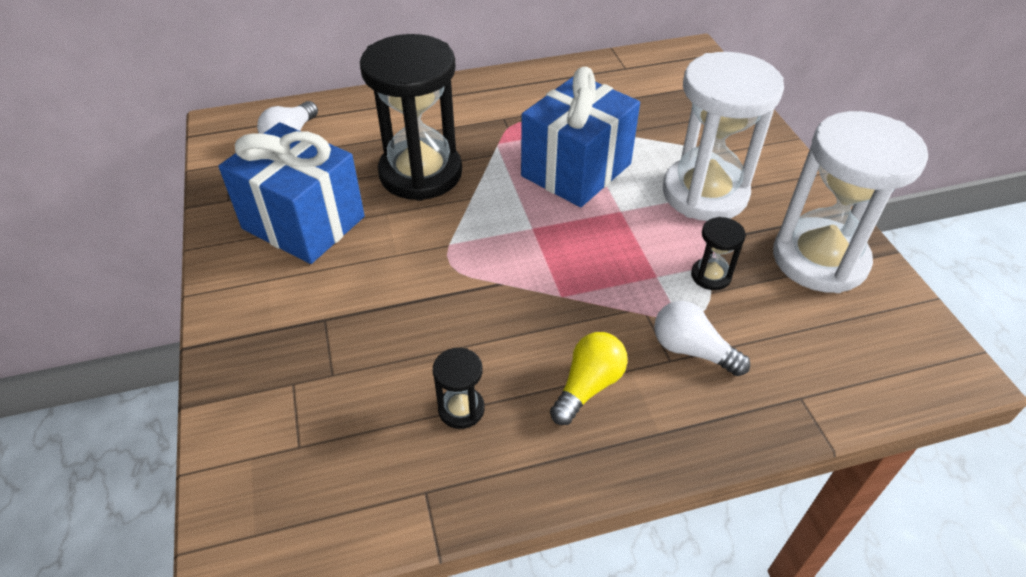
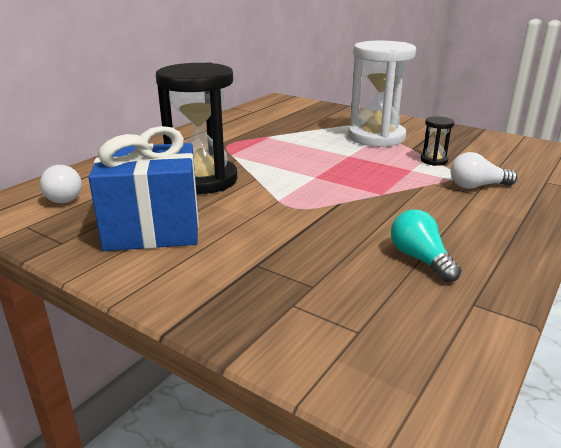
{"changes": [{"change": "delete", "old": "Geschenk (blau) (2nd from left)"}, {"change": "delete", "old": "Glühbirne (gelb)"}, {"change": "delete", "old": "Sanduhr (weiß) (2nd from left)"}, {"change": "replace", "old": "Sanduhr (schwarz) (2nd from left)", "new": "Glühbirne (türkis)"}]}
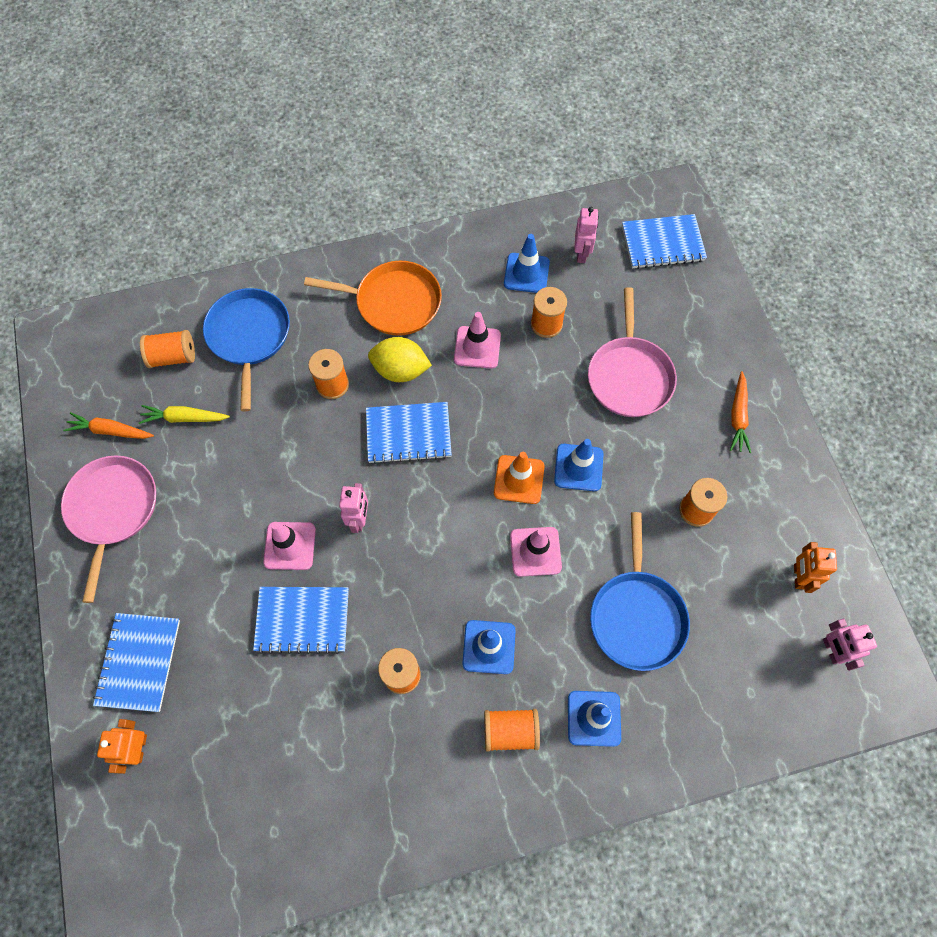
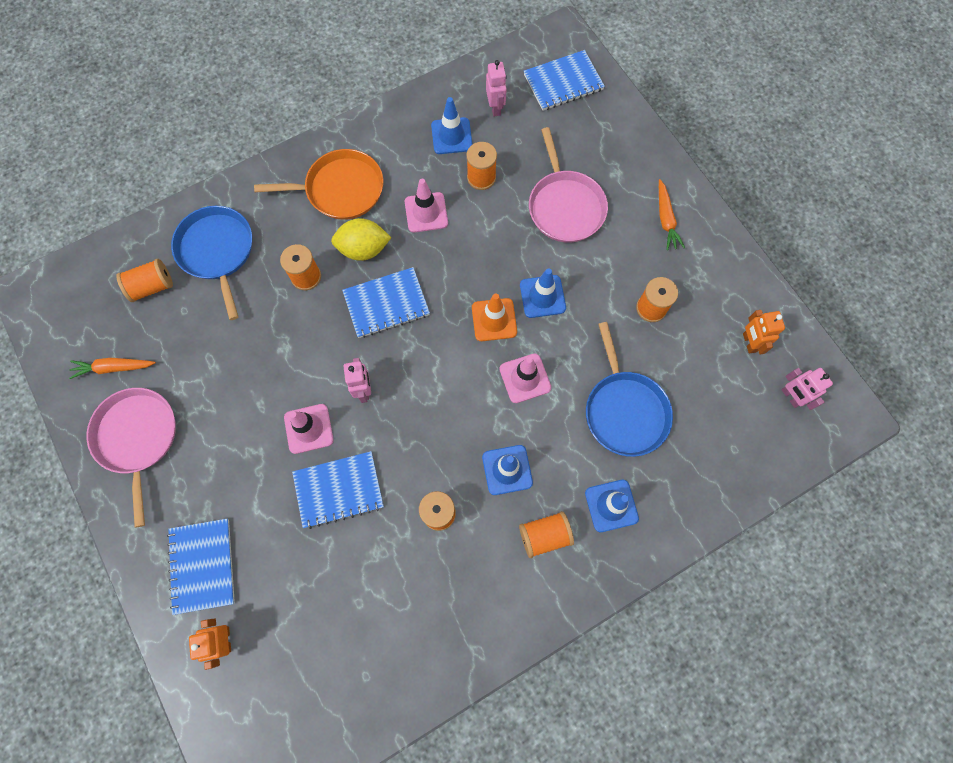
{"changes": [{"change": "delete", "old": "Karotte (gelb)"}]}
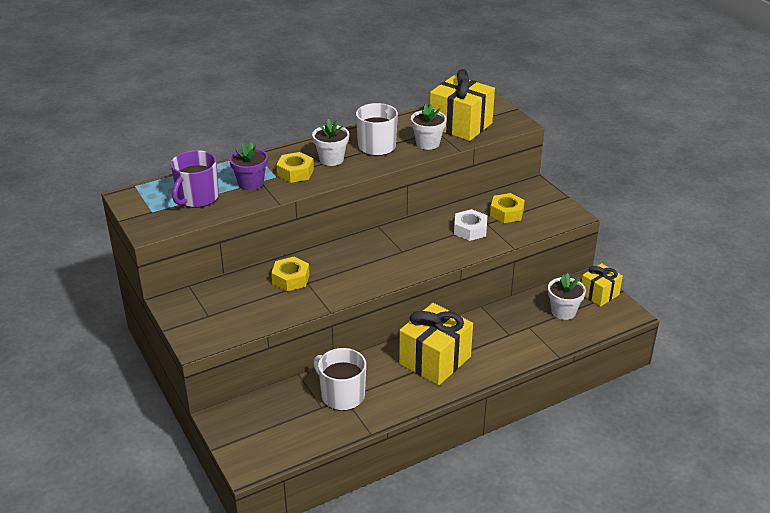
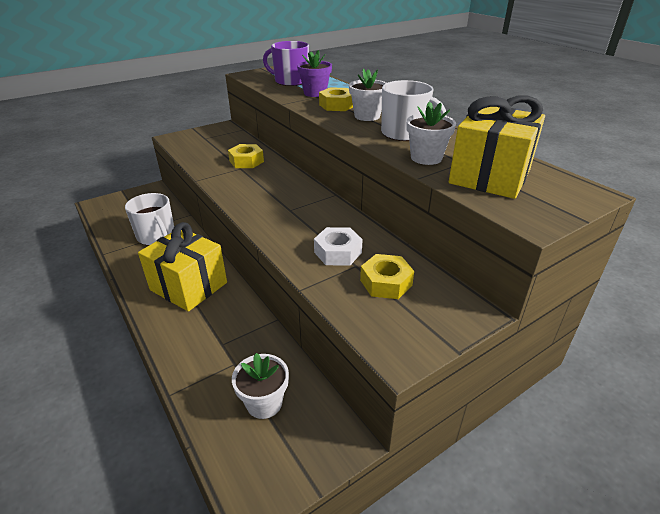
{"changes": [{"change": "delete", "old": "Geschenk (gelb) (3rd from left)"}, {"change": "rotate", "old": "Tasse (weiß) (1st from left)", "degrees": 105}]}
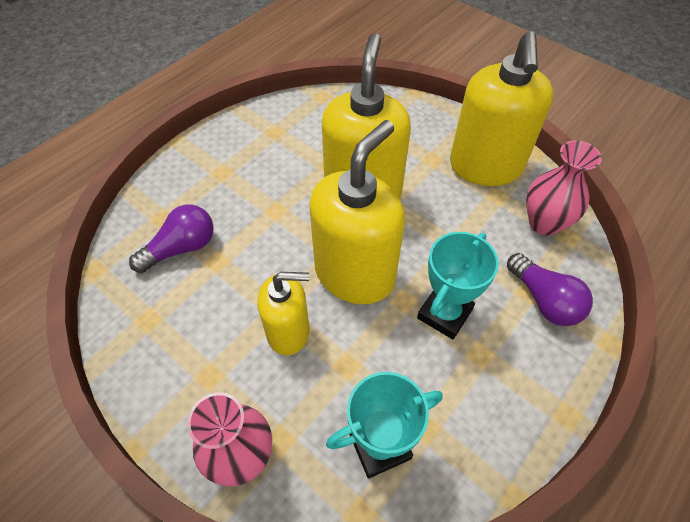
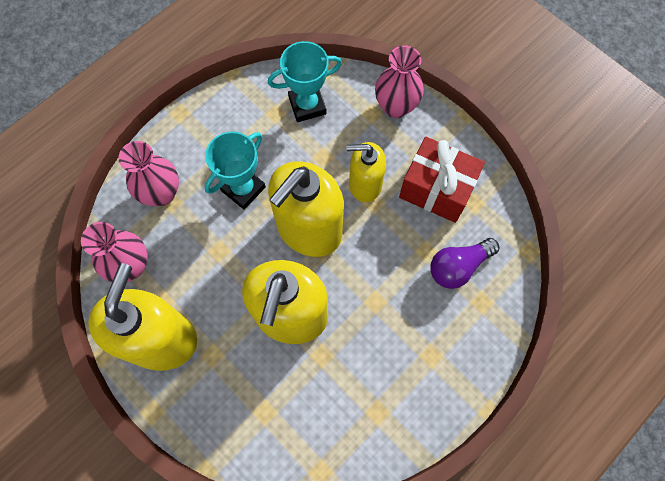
{"changes": [{"change": "insert", "new": "Geschenk (rot)"}, {"change": "replace", "old": "Glühbirne (lila) (2nd from left)", "new": "Vase (rosa) (2nd from left)"}]}
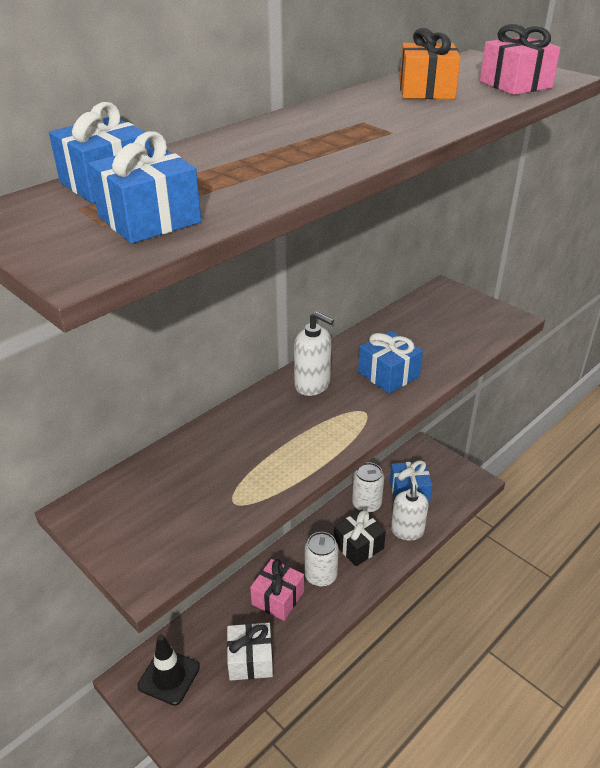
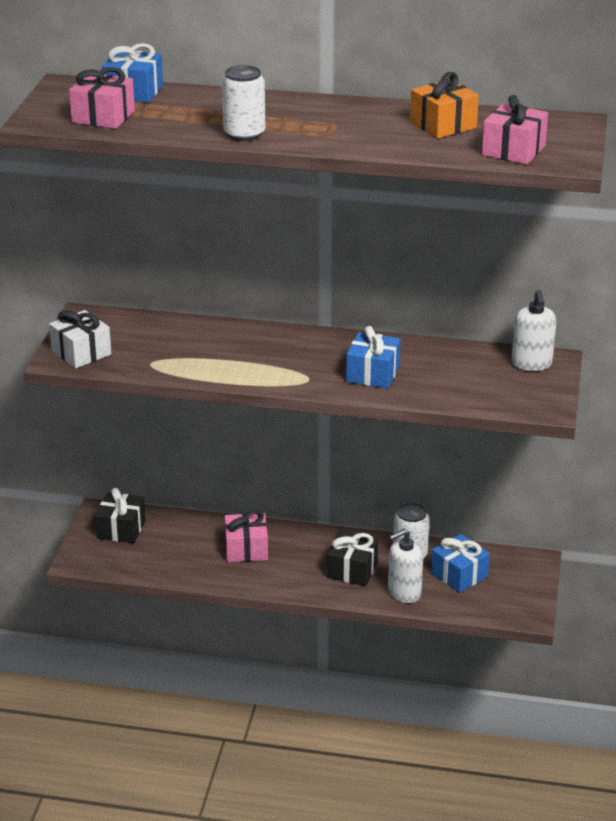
{"changes": [{"change": "move", "old": "Geschenk (weiß)"}, {"change": "move", "old": "Seifenspender (weiß) (1st from left in the first image)", "new": "Seifenspender (weiß) (2nd from left)"}, {"change": "move", "old": "Dose (weiß) (1st from left)"}, {"change": "replace", "old": "Leitkegel (schwarz)", "new": "Geschenk (schwarz) (1st from left)"}, {"change": "recolor", "old": "Geschenk (blau) (2nd from left)", "new": "Geschenk (rosa) (1st from left)"}]}
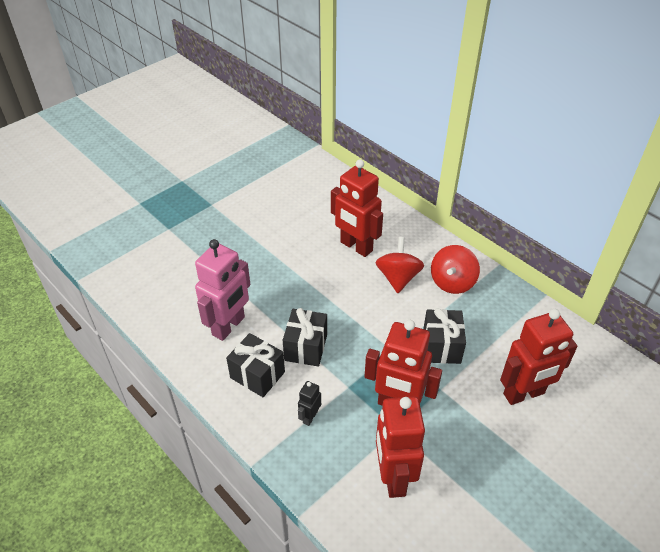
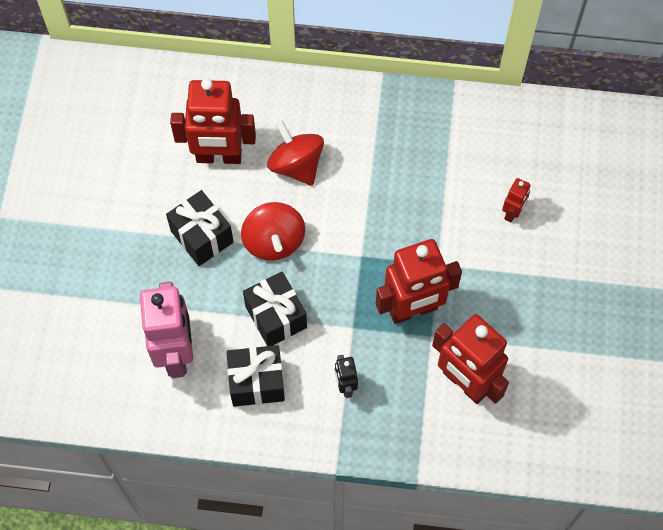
{"changes": [{"change": "move", "old": "Geschenk (schwarz) (3rd from left in the first image)", "new": "Geschenk (schwarz) (1st from left)"}, {"change": "move", "old": "Kreisel (rot) (2nd from left in the first image)", "new": "Kreisel (rot) (1st from left)"}, {"change": "resize", "old": "Roboter (rot) (4th from left)", "factor": 0.46}]}
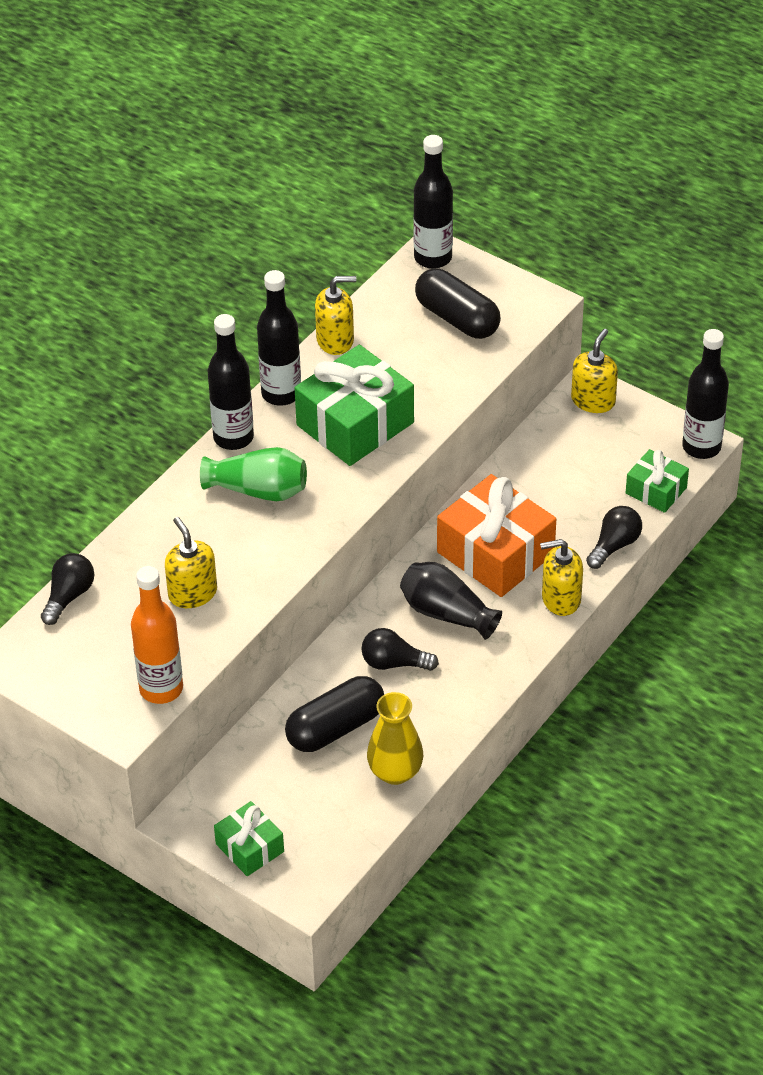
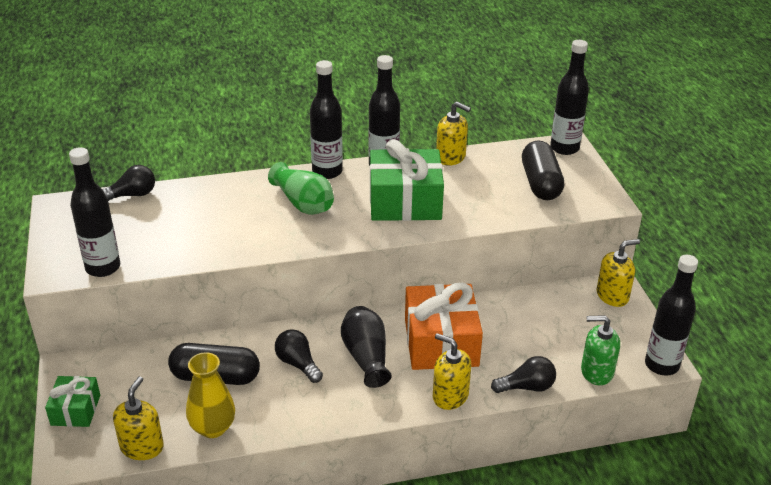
{"changes": [{"change": "move", "old": "Seifenspender (gelb) (1st from left)"}, {"change": "replace", "old": "Geschenk (grün) (3rd from left)", "new": "Seifenspender (grün)"}, {"change": "recolor", "old": "Flasche (orange)", "new": "Flasche (schwarz) (1st from left)"}]}
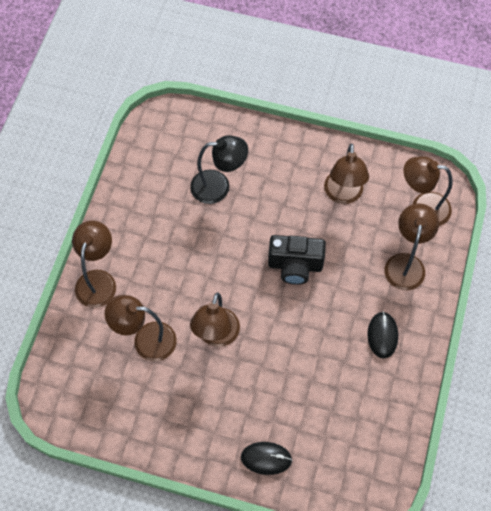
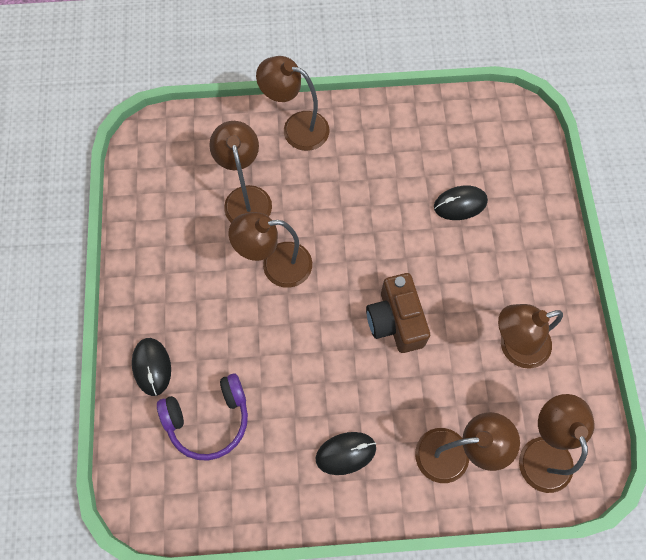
{"changes": [{"change": "insert", "new": "Kopfhörer (lila)"}, {"change": "replace", "old": "Lampe (schwarz)", "new": "Computermaus (schwarz) (3rd from left)"}, {"change": "recolor", "old": "Kamera (schwarz)", "new": "Kamera (braun)"}, {"change": "rotate", "old": "Lampe (braun) (1st from left in the first image)", "degrees": -150}]}
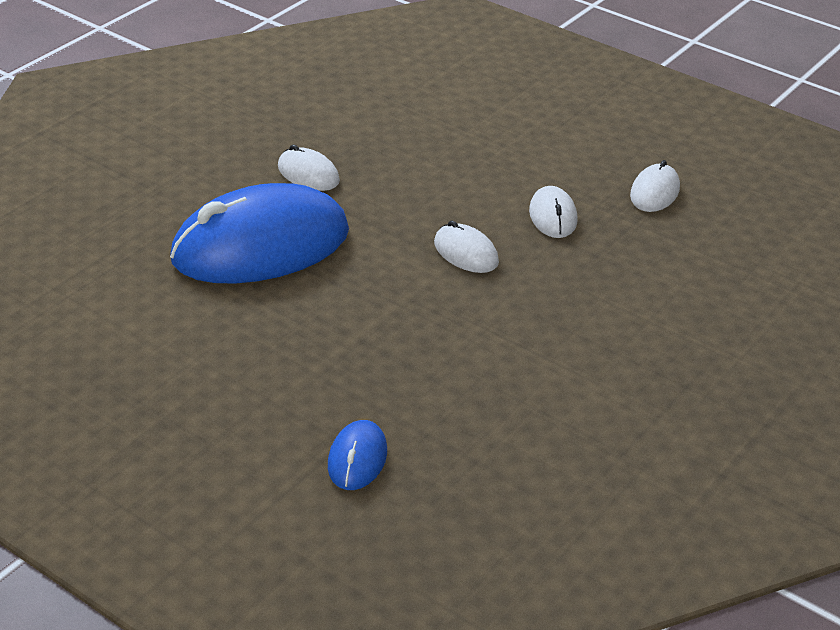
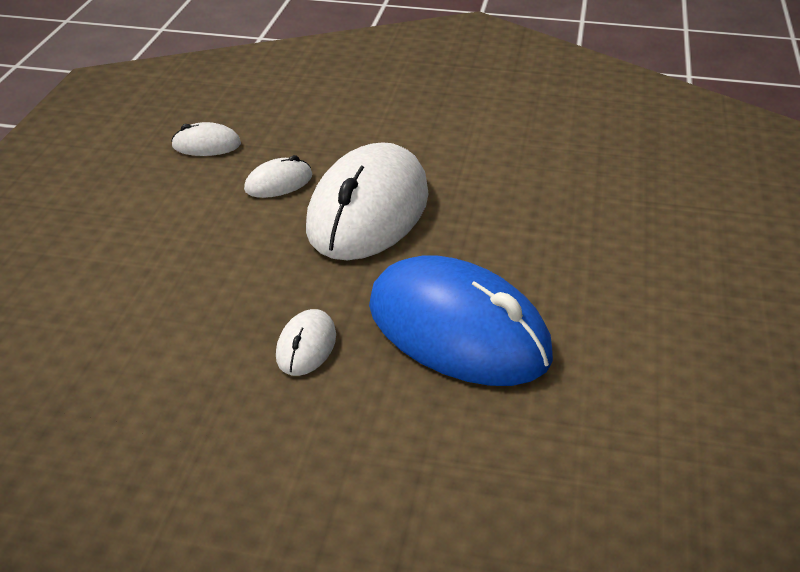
{"changes": [{"change": "delete", "old": "Computermaus (blau) (2nd from left)"}, {"change": "resize", "old": "Computermaus (weiß) (2nd from left in the first image)", "factor": 2.34}]}
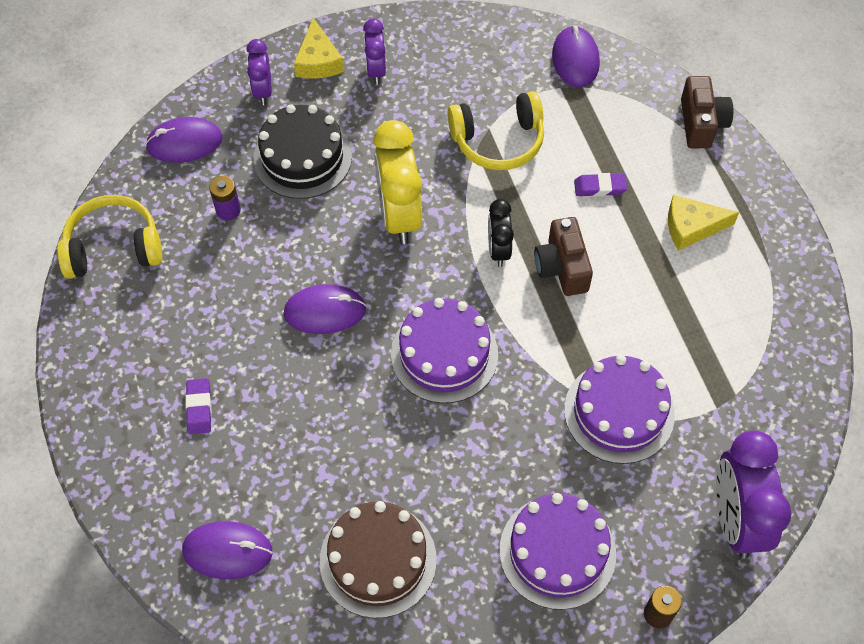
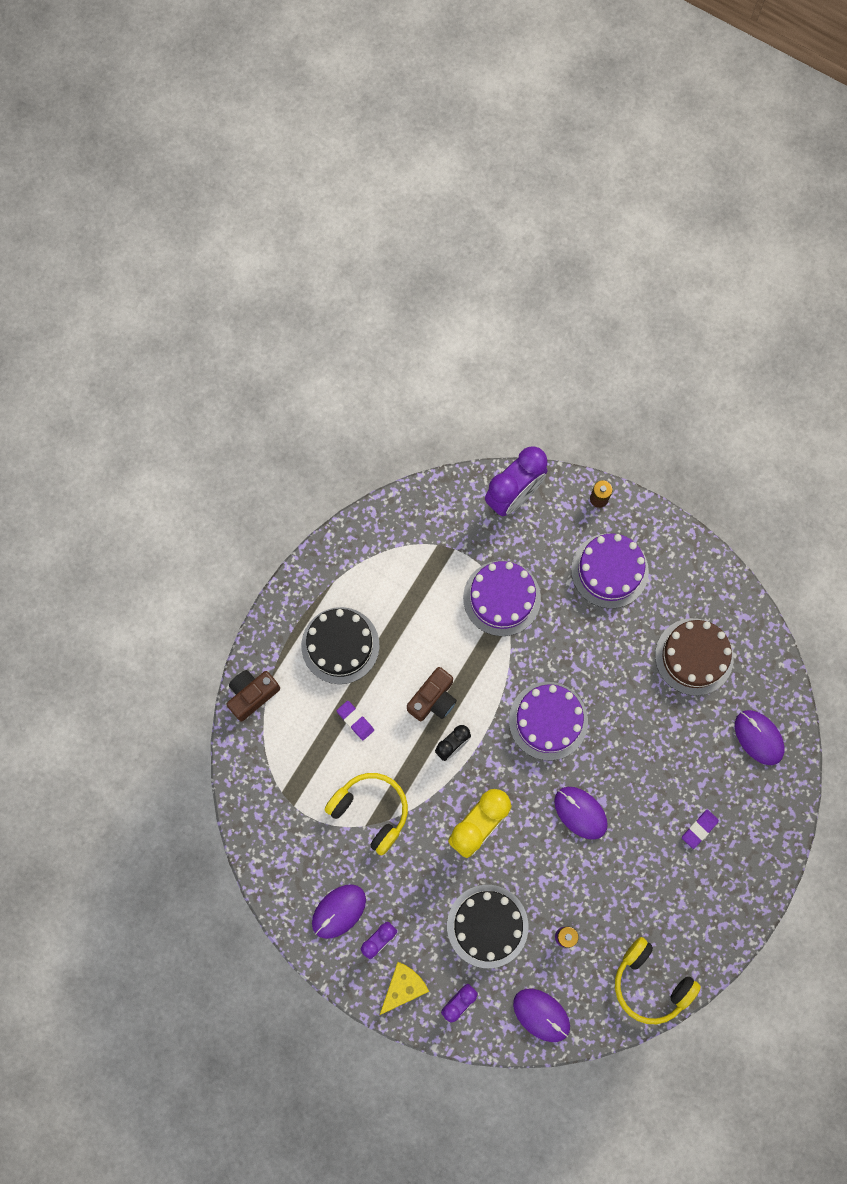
{"changes": [{"change": "move", "old": "Computermaus (lila) (4th from left in the first image)", "new": "Computermaus (lila) (1st from left)"}, {"change": "replace", "old": "Käse (gelb) (2nd from left)", "new": "Kuchen (schwarz) (1st from left)"}]}
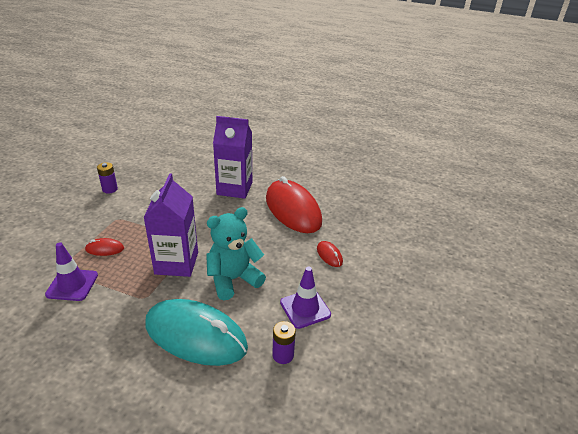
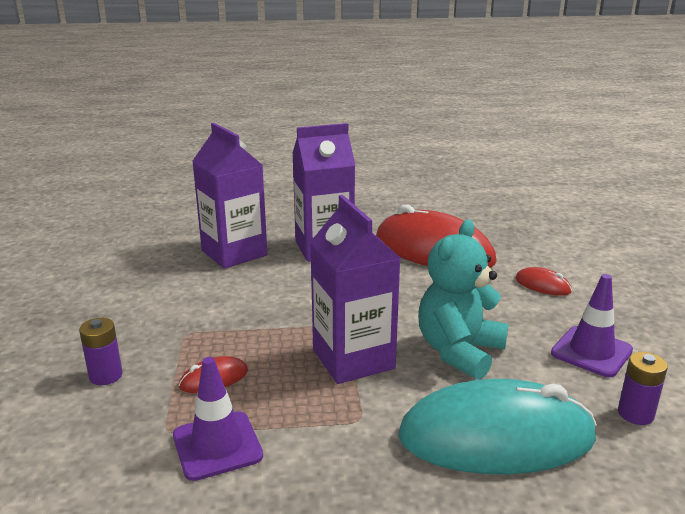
{"changes": [{"change": "insert", "new": "Getränkekarton (lila) (1st from left)"}, {"change": "move", "old": "Batterie (lila) (1st from left)"}]}
